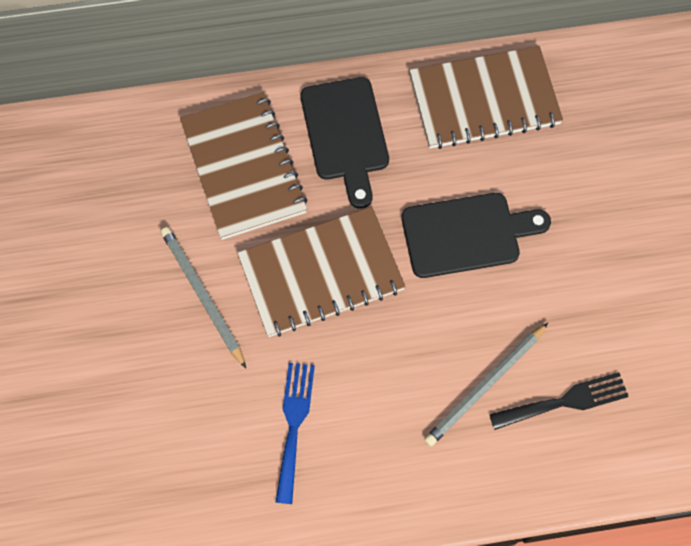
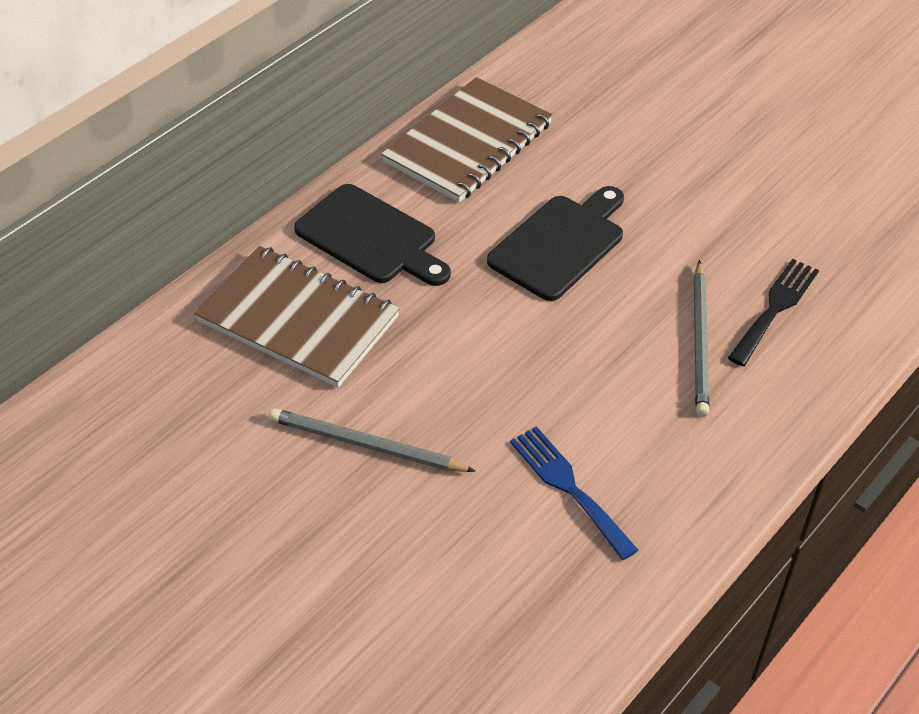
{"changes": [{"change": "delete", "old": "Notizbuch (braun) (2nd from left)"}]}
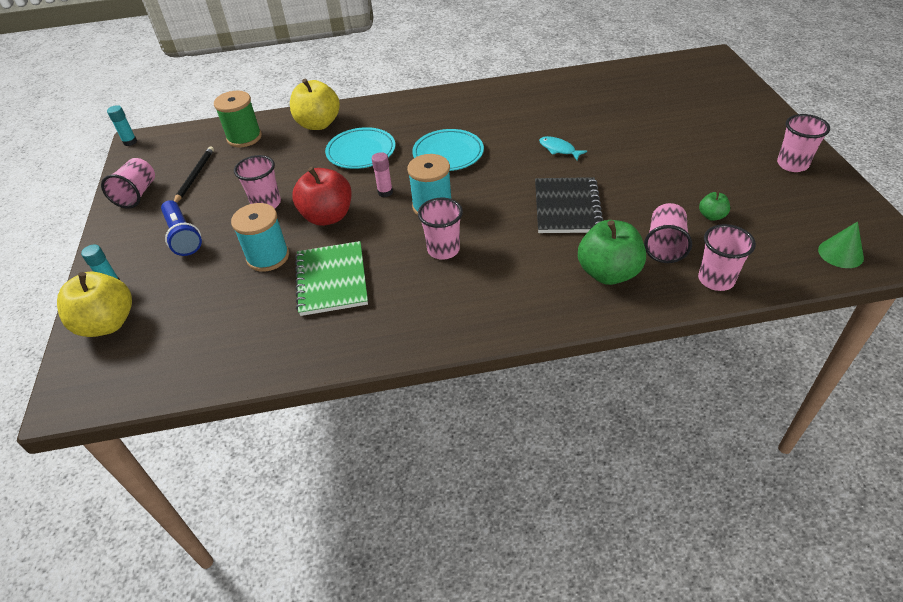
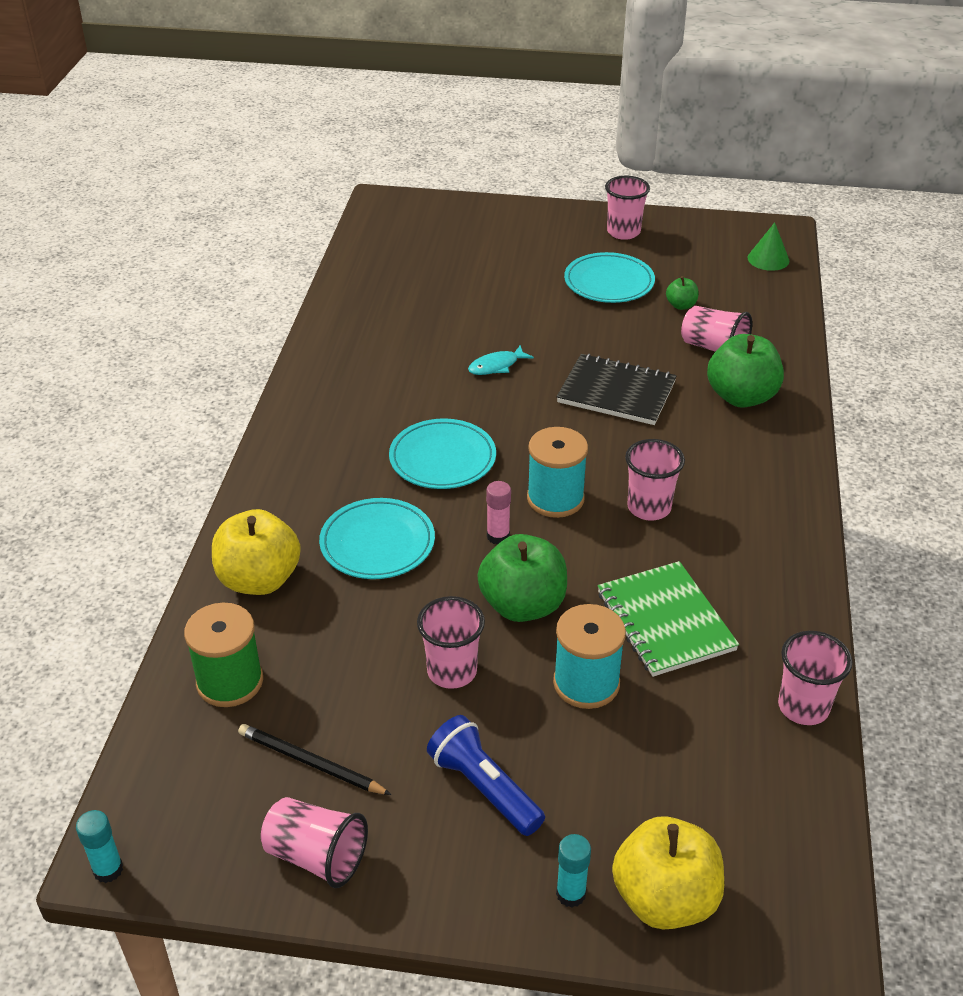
{"changes": [{"change": "insert", "new": "Teller (türkis) (3rd from left)"}, {"change": "move", "old": "Becher (rosa) (5th from left in the first image)", "new": "Becher (rosa) (6th from left)"}, {"change": "recolor", "old": "Apfel (rot)", "new": "Apfel (grün) (1st from left)"}, {"change": "rotate", "old": "Taschenlampe (blau)", "degrees": -120}, {"change": "rotate", "old": "Notizbuch (grün)", "degrees": 60}]}
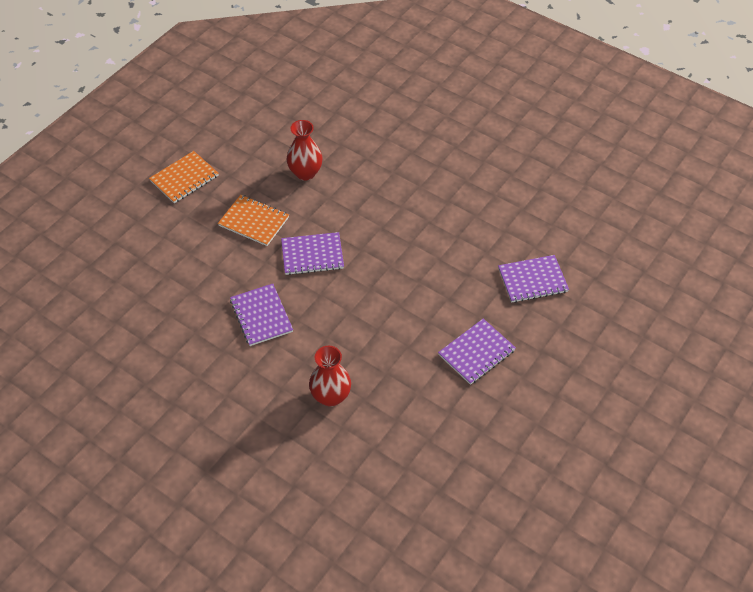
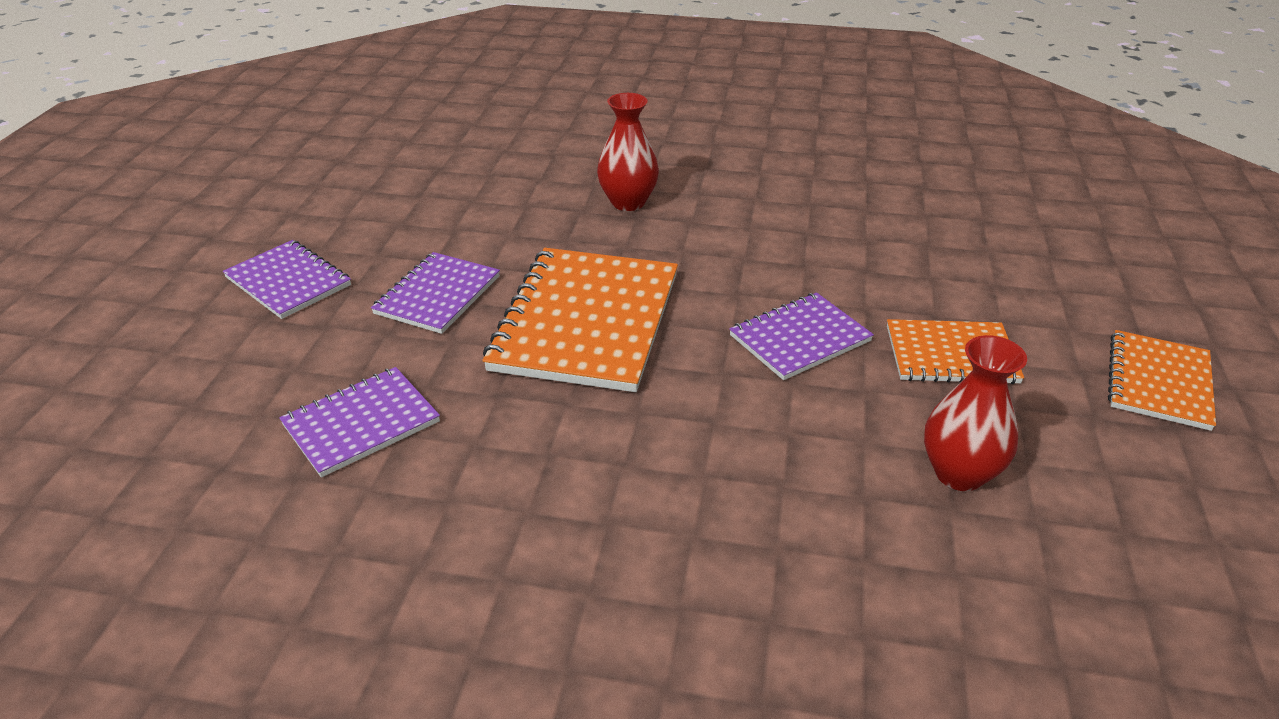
{"changes": [{"change": "insert", "new": "Notizbuch (orange) (1st from left)"}, {"change": "move", "old": "Notizbuch (lila) (1st from left)"}]}
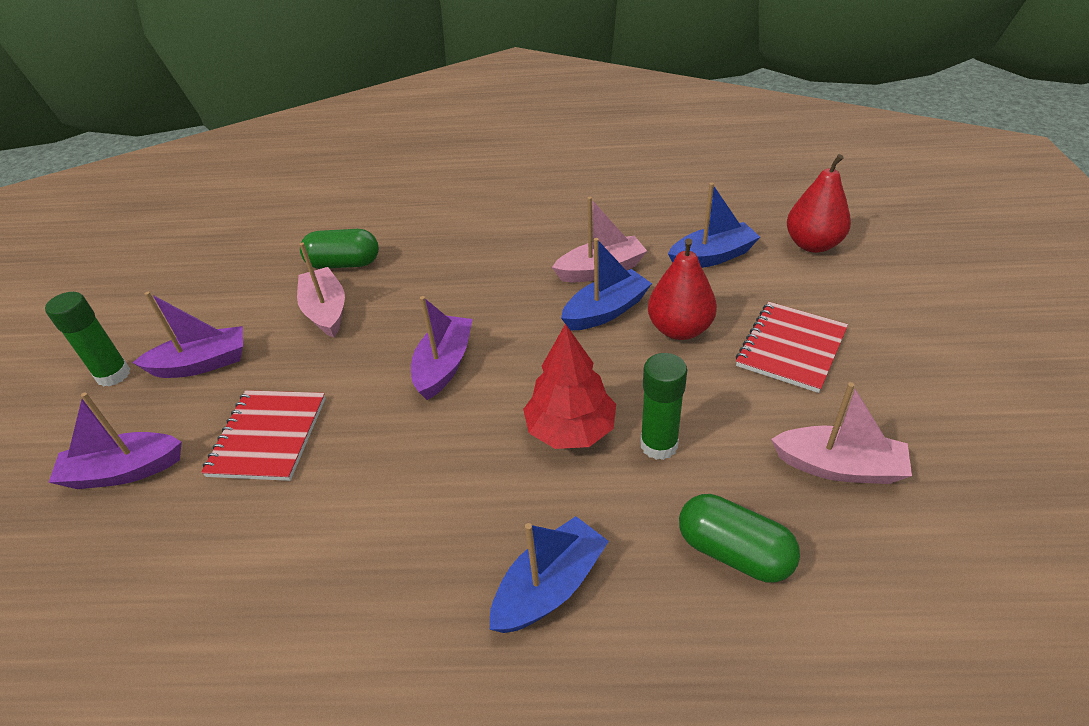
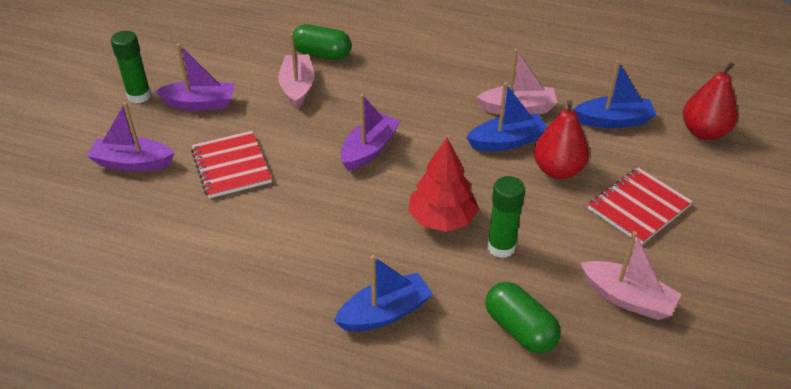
{"changes": [{"change": "rotate", "old": "Notizbuch (rot) (1st from left)", "degrees": -45}]}
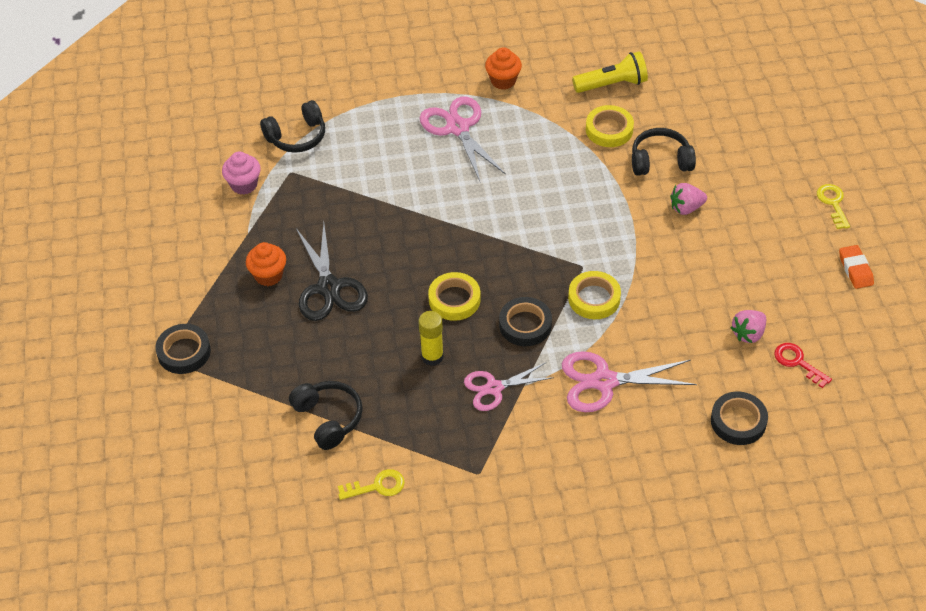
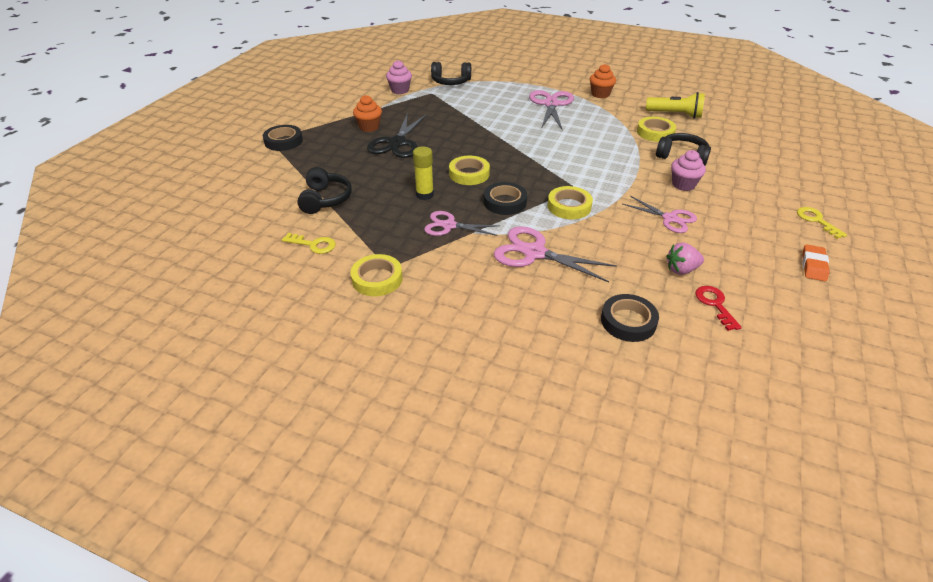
{"changes": [{"change": "insert", "new": "Klebeband (gelb) (1st from left)"}, {"change": "insert", "new": "Schere (rosa) (4th from left)"}, {"change": "replace", "old": "Erdbeere (rosa) (1st from left)", "new": "Muffin (rosa) (2nd from left)"}, {"change": "rotate", "old": "Schlüssel (gelb) (2nd from left)", "degrees": -45}]}
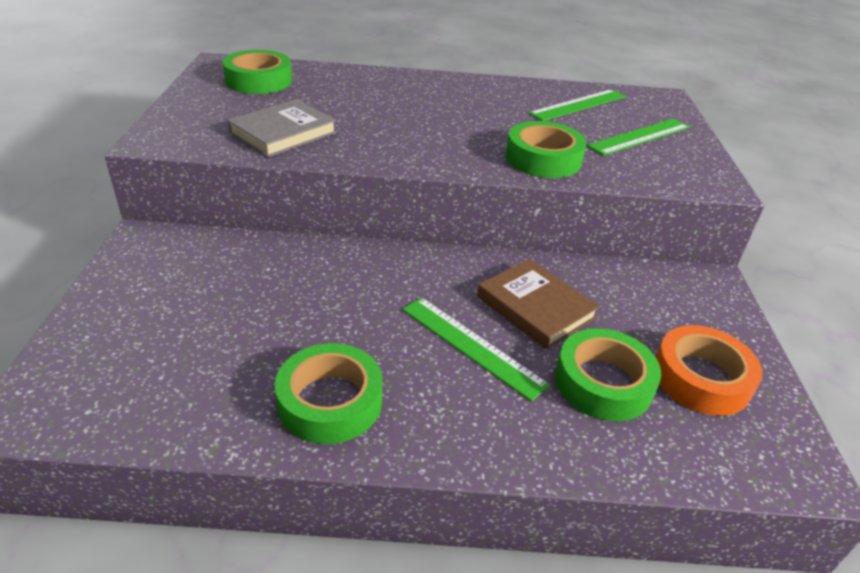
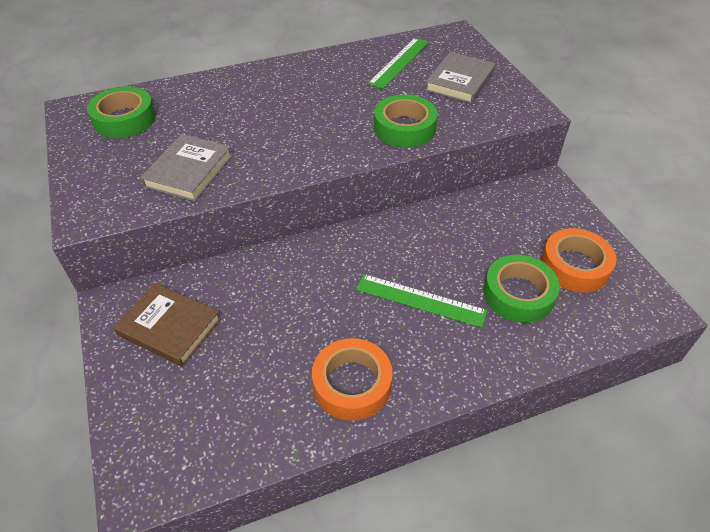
{"changes": [{"change": "move", "old": "Buch (braun)"}, {"change": "replace", "old": "Lineal (grün) (3rd from left)", "new": "Buch (grau) (2nd from left)"}, {"change": "recolor", "old": "Klebeband (grün) (2nd from left)", "new": "Klebeband (orange) (1st from left)"}]}
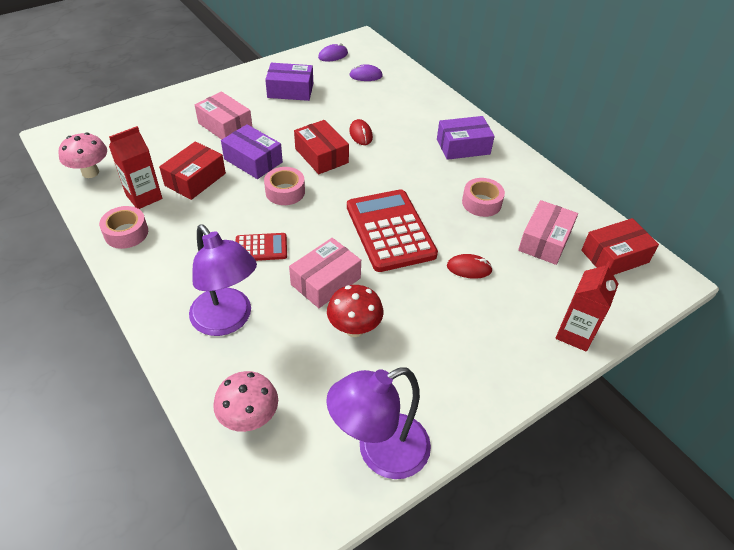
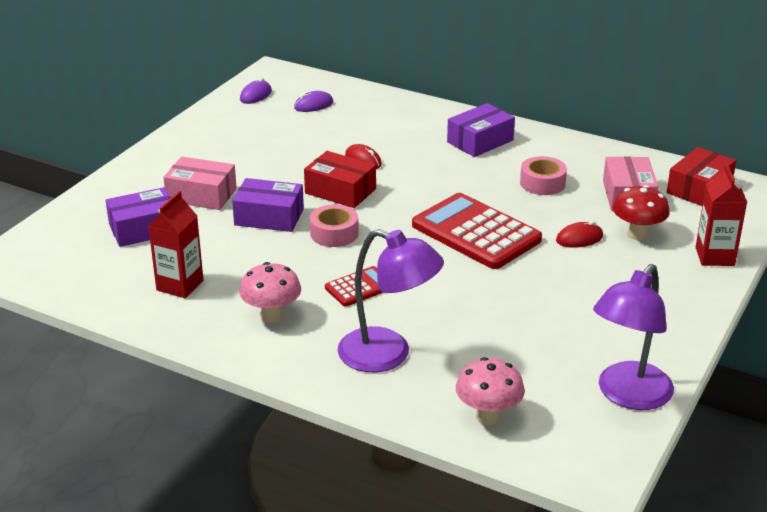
{"changes": [{"change": "delete", "old": "Klebeband (rosa) (1st from left)"}, {"change": "delete", "old": "Schachtel (rot) (1st from left)"}, {"change": "delete", "old": "Schachtel (rosa) (2nd from left)"}, {"change": "move", "old": "Pilz (rosa) (1st from left)"}, {"change": "move", "old": "Schachtel (lila) (2nd from left in the first image)", "new": "Schachtel (lila) (1st from left)"}, {"change": "move", "old": "Pilz (rot)"}]}
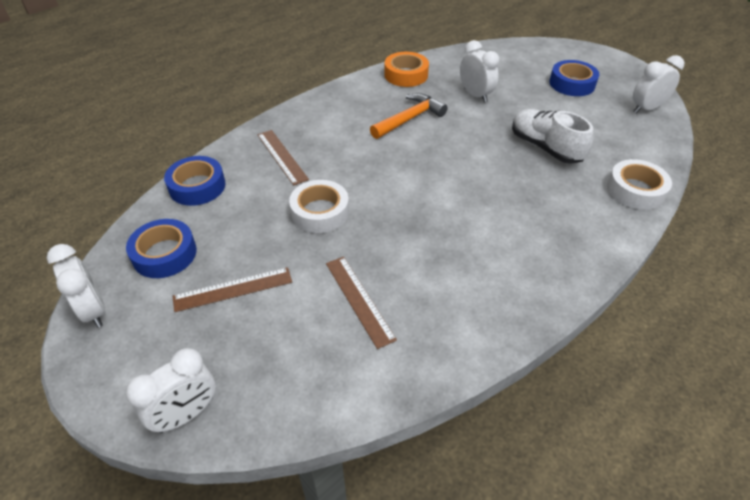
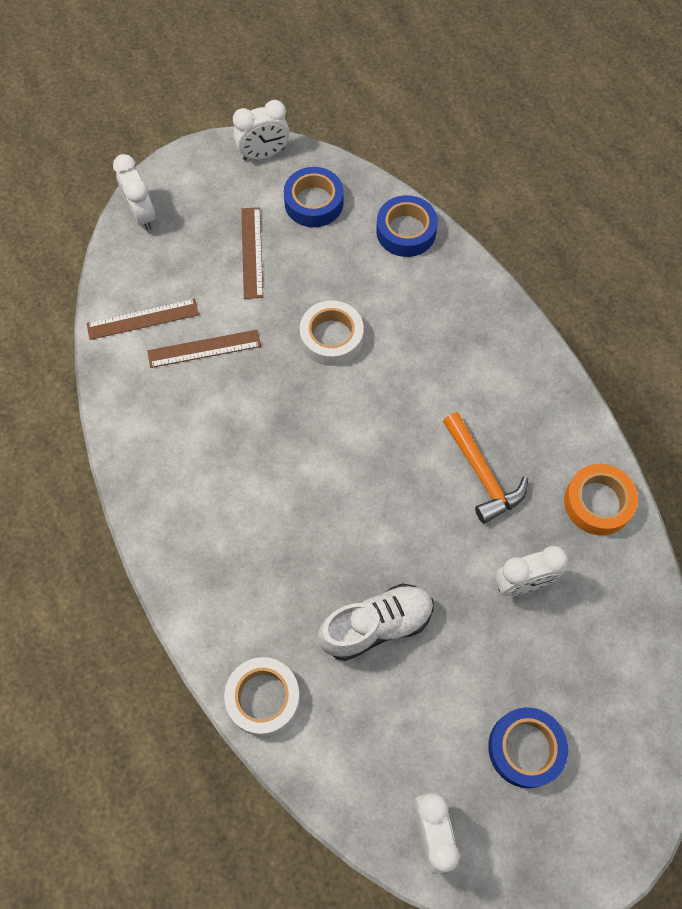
{"changes": [{"change": "move", "old": "Lineal (braun) (2nd from left in the first image)", "new": "Lineal (braun) (1st from left)"}]}
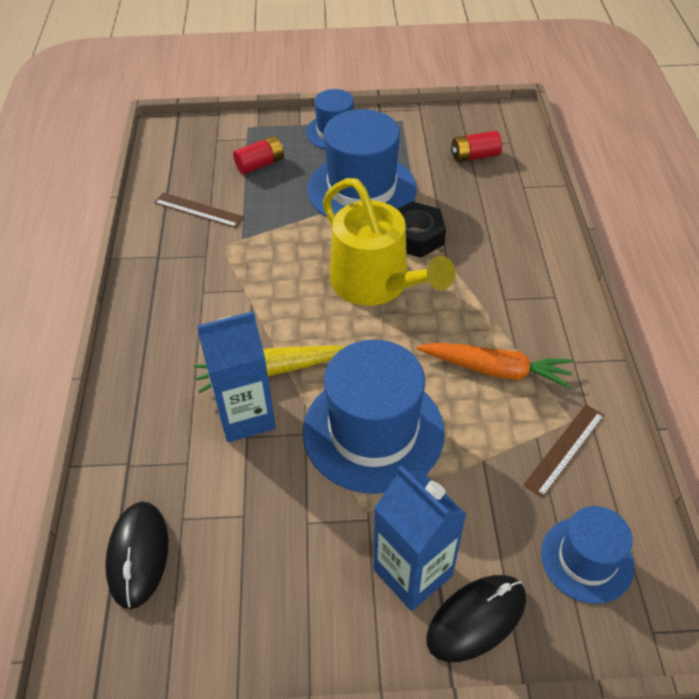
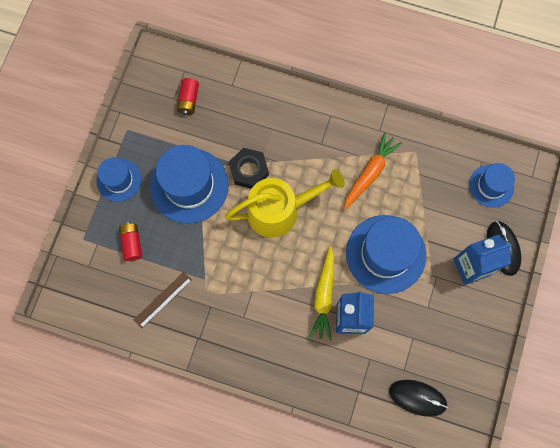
{"changes": [{"change": "delete", "old": "Lineal (braun) (2nd from left)"}]}
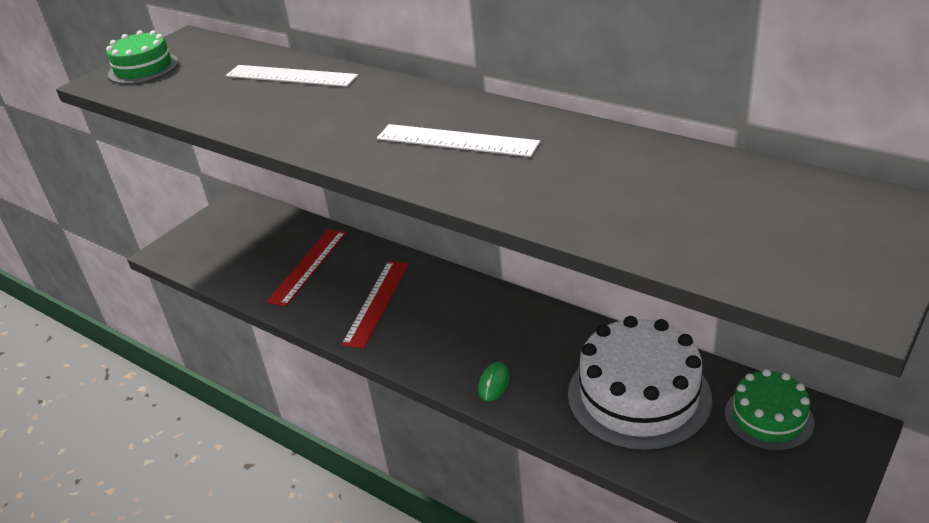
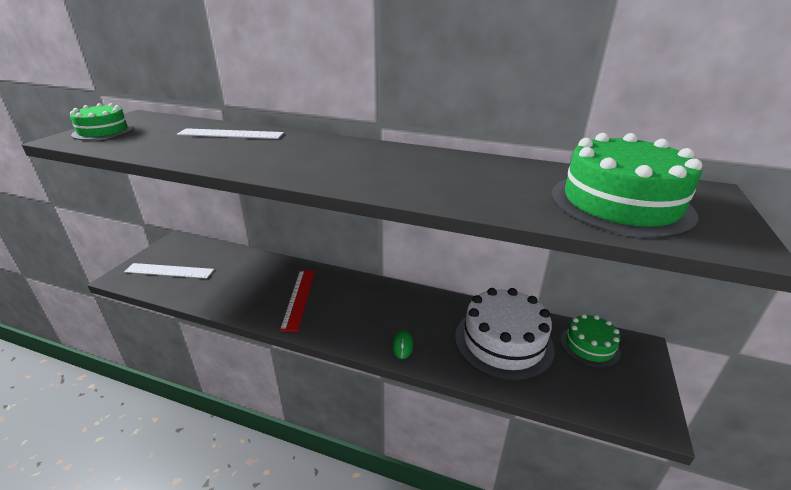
{"changes": [{"change": "delete", "old": "Lineal (rot) (1st from left)"}, {"change": "insert", "new": "Kuchen (grün) (3rd from left)"}, {"change": "move", "old": "Lineal (weiß) (2nd from left in the first image)", "new": "Lineal (weiß) (1st from left)"}]}
